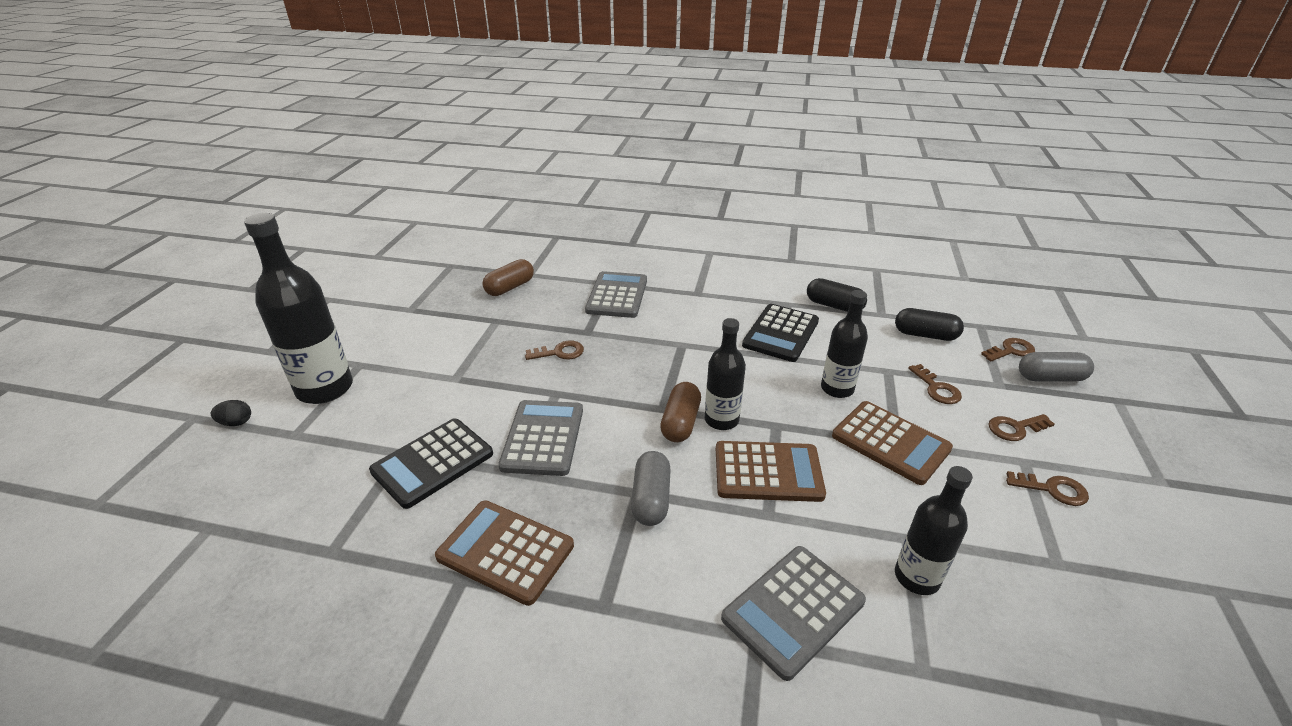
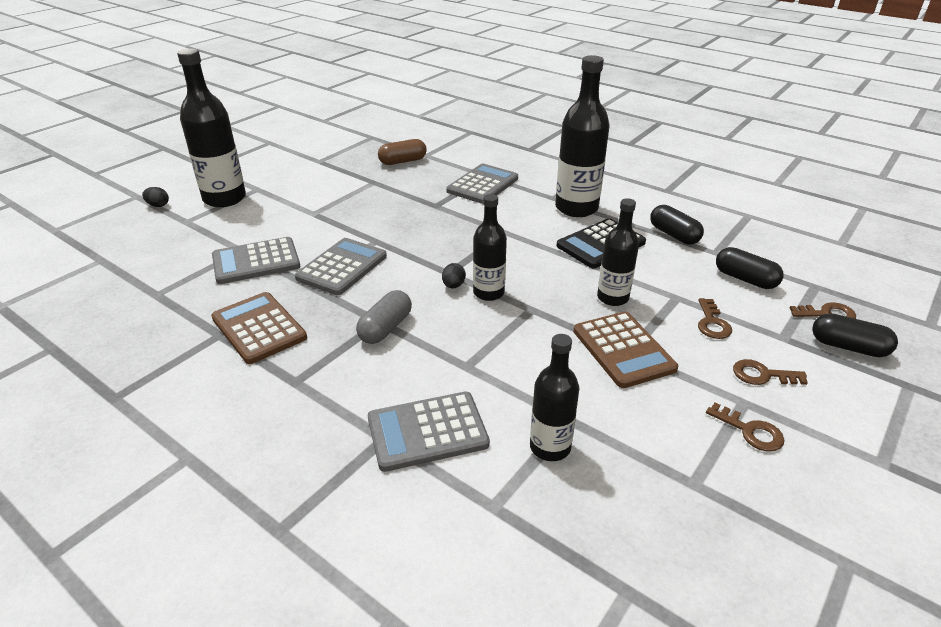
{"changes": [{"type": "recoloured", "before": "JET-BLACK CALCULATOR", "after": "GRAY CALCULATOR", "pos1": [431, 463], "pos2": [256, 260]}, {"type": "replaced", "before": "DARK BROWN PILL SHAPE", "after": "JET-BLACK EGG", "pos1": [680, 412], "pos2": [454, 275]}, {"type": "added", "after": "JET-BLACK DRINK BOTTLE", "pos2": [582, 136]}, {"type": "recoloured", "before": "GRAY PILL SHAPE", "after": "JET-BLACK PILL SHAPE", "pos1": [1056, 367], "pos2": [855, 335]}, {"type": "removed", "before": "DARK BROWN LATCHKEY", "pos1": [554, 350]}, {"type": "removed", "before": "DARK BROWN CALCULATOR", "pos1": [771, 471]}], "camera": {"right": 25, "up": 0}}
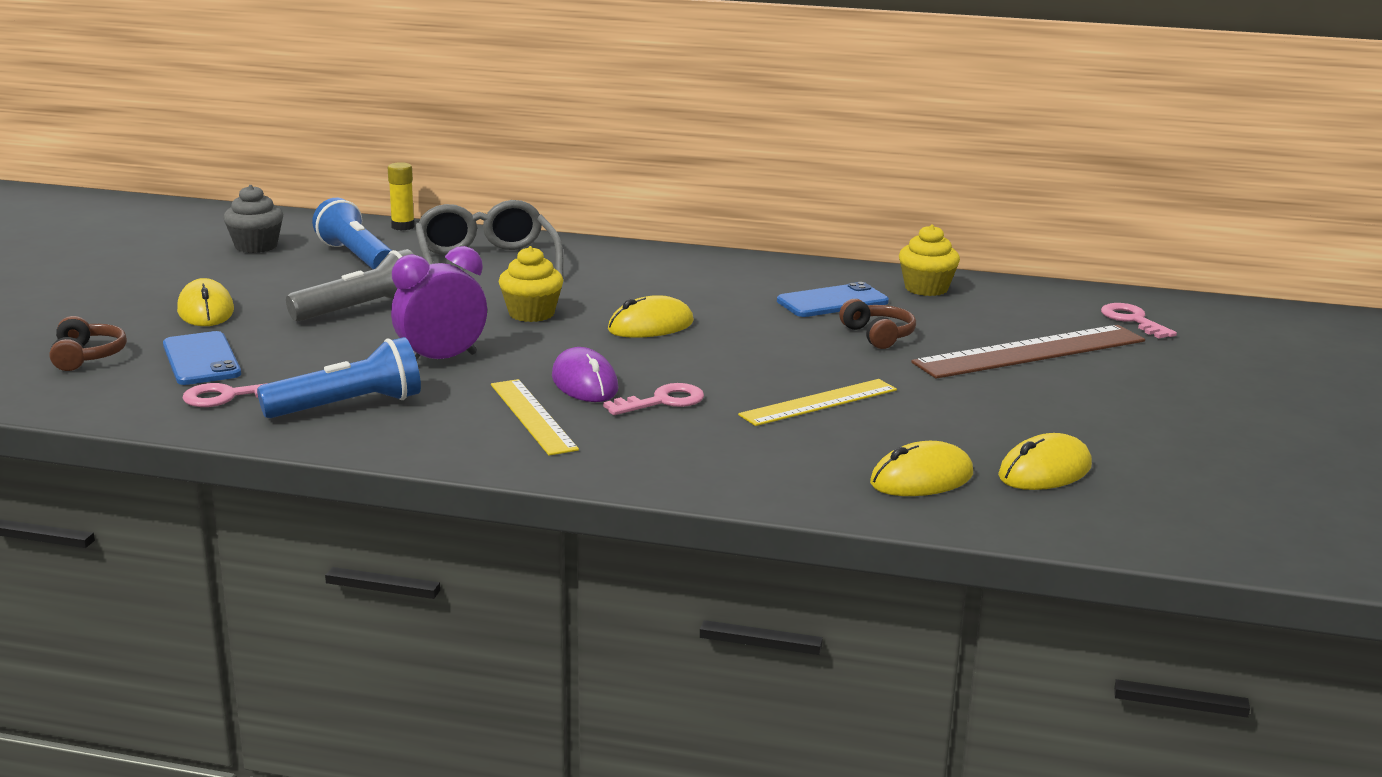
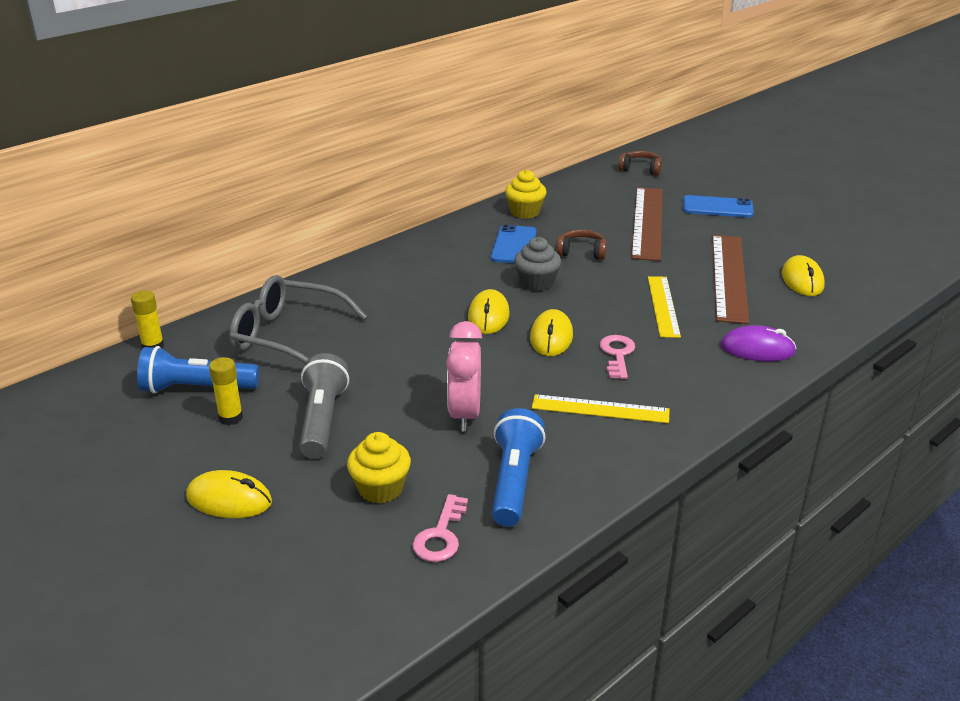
{"changes": [{"type": "added", "after": "GOLDEN GLUE STICK", "pos2": [226, 391]}, {"type": "moved", "before": "GOLDEN CUPCAKE", "pos1": [531, 284], "pos2": [379, 468]}, {"type": "recoloured", "before": "ROYAL PURPLE ALARM CLOCK", "after": "PINK ALARM CLOCK", "pos1": [439, 303], "pos2": [464, 376]}, {"type": "moved", "before": "GRAY CUPCAKE", "pos1": [253, 219], "pos2": [537, 264]}, {"type": "moved", "before": "GOLDEN PC MOUSE", "pos1": [921, 468], "pos2": [551, 332]}, {"type": "moved", "before": "DARK BROWN HEADSET", "pos1": [88, 343], "pos2": [640, 163]}, {"type": "moved", "before": "BLUE SMARTPHONE", "pos1": [202, 358], "pos2": [718, 206]}, {"type": "added", "after": "DARK BROWN MEASURING STICK", "pos2": [730, 279]}, {"type": "moved", "before": "ROYAL PURPLE PC MOUSE", "pos1": [585, 374], "pos2": [759, 343]}, {"type": "removed", "before": "PINK LATCHKEY", "pos1": [1139, 320]}], "camera": {"right": -55, "up": 10}}
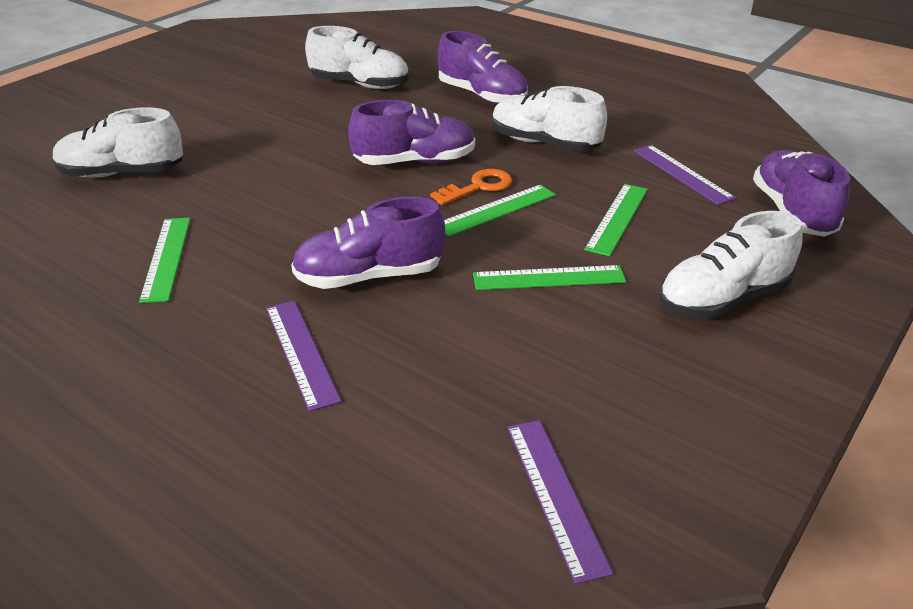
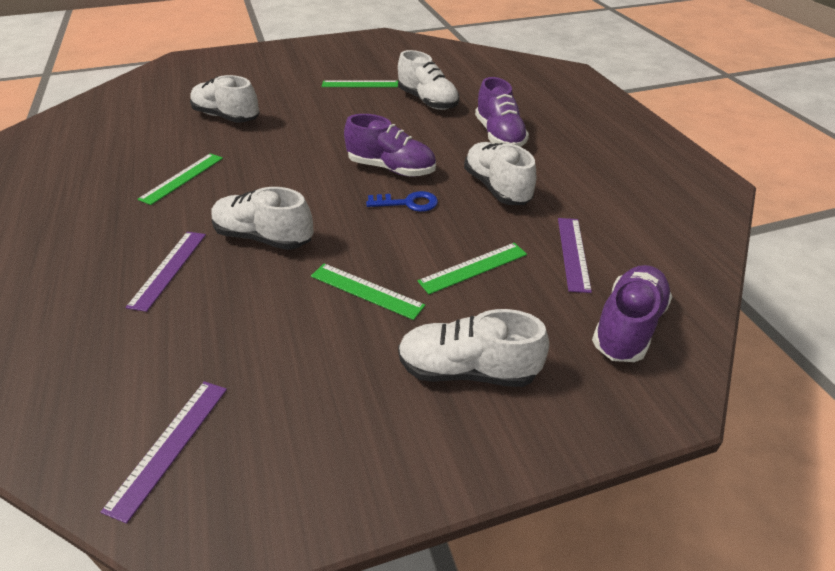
{"changes": [{"type": "recoloured", "before": "ROYAL PURPLE LACE-UP SHOE", "after": "WHITE LACE-UP SHOE", "pos1": [368, 242], "pos2": [262, 218]}, {"type": "moved", "before": "EMERALD MEASURING STICK", "pos1": [500, 210], "pos2": [360, 83]}, {"type": "recoloured", "before": "ORANGE-COLOURED LATCHKEY", "after": "BLUE LATCHKEY", "pos1": [471, 187], "pos2": [402, 201]}], "camera": {"right": 35, "up": 5}}
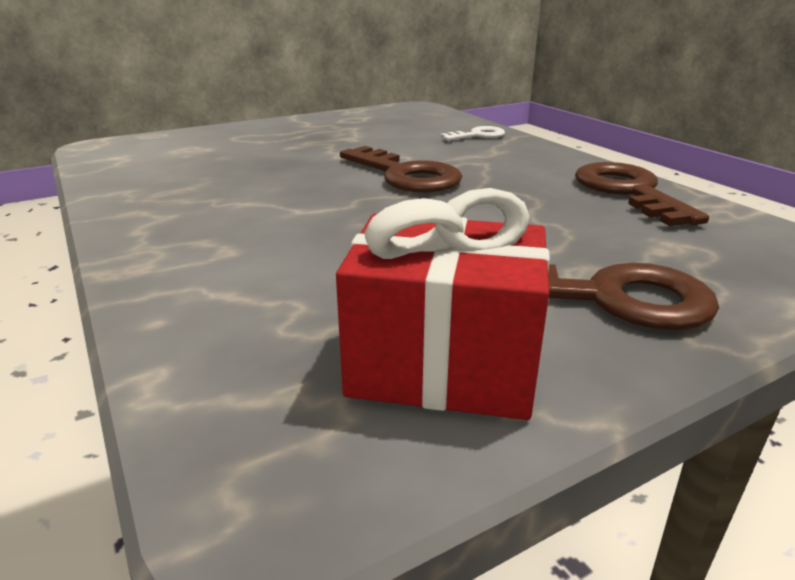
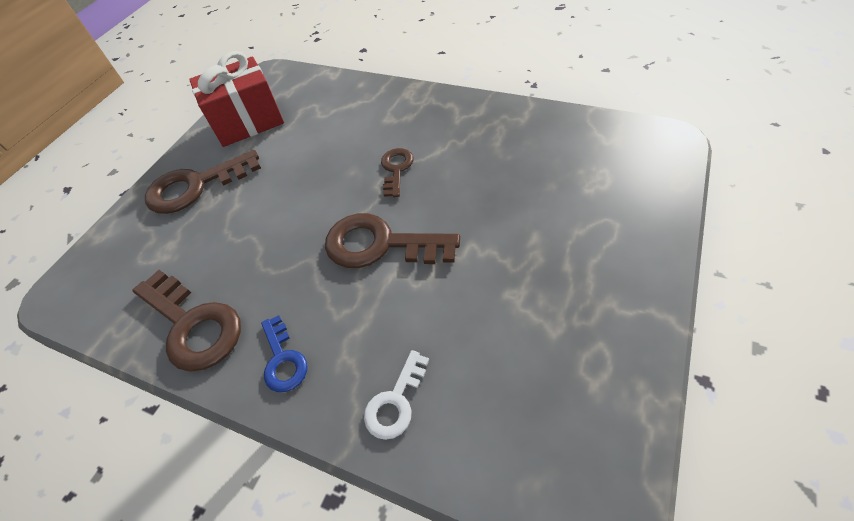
{"changes": [{"type": "added", "after": "BLUE LATCHKEY", "pos2": [284, 353]}, {"type": "added", "after": "DARK BROWN LATCHKEY", "pos2": [397, 172]}], "camera": {"right": 150, "up": 25}}
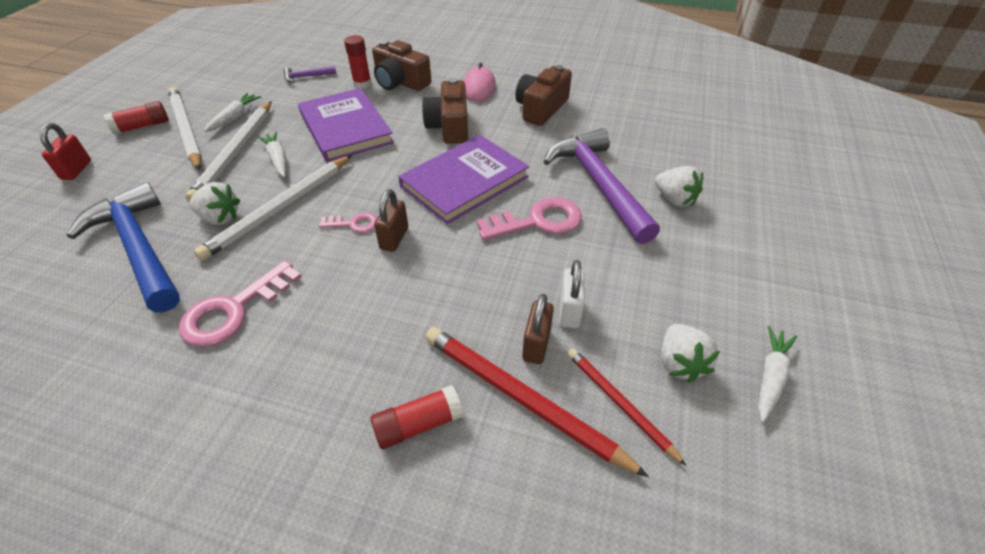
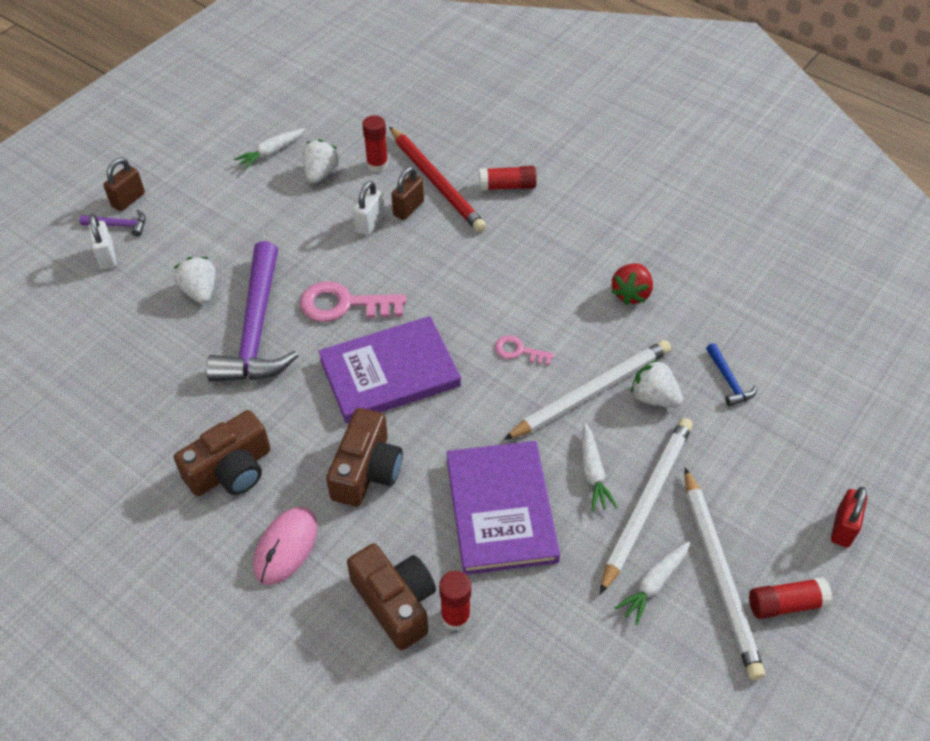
{"changes": [{"type": "moved", "before": "ROYAL PURPLE CLAW HAMMER", "pos1": [310, 74], "pos2": [112, 223]}, {"type": "added", "after": "WHITE LOCK", "pos2": [102, 241]}, {"type": "moved", "before": "DARK BROWN LOCK", "pos1": [391, 220], "pos2": [124, 184]}, {"type": "replaced", "before": "SCARLET LEAD PENCIL", "after": "SCARLET GLUE STICK", "pos1": [627, 407], "pos2": [375, 143]}, {"type": "replaced", "before": "PINK LATCHKEY", "after": "SCARLET TOY STRAWBERRY", "pos1": [240, 303], "pos2": [632, 284]}, {"type": "resized", "before": "BLUE CLAW HAMMER", "pos1": [123, 247], "pos2": [731, 375], "scale": 0.41}], "camera": {"right": -160, "up": 5}}
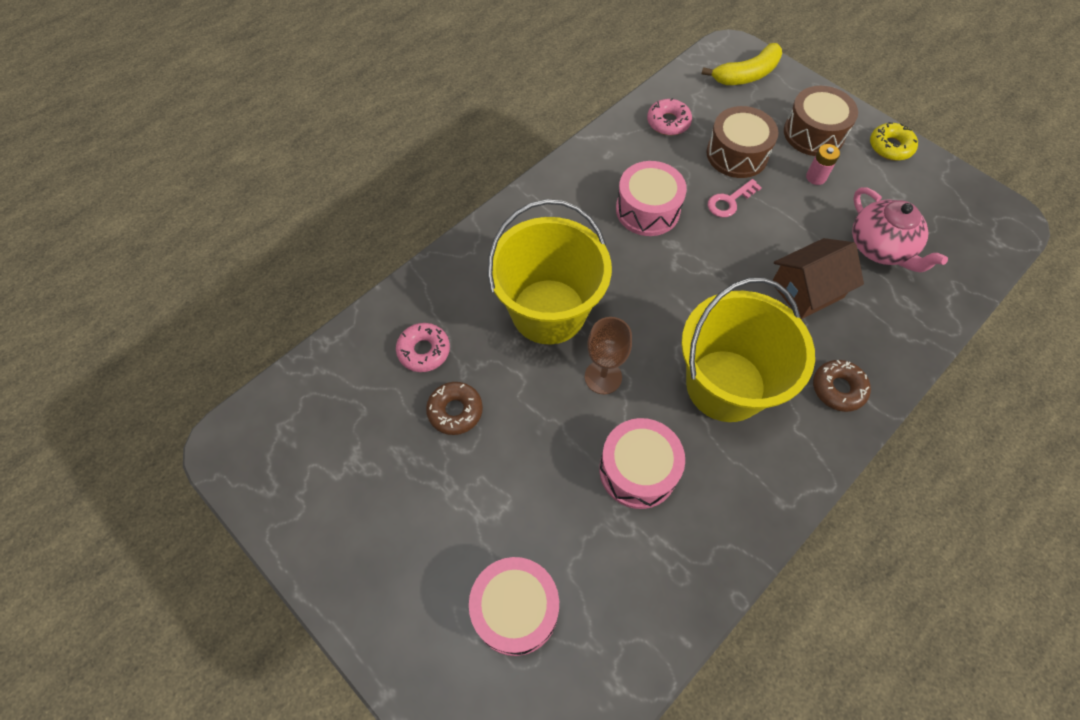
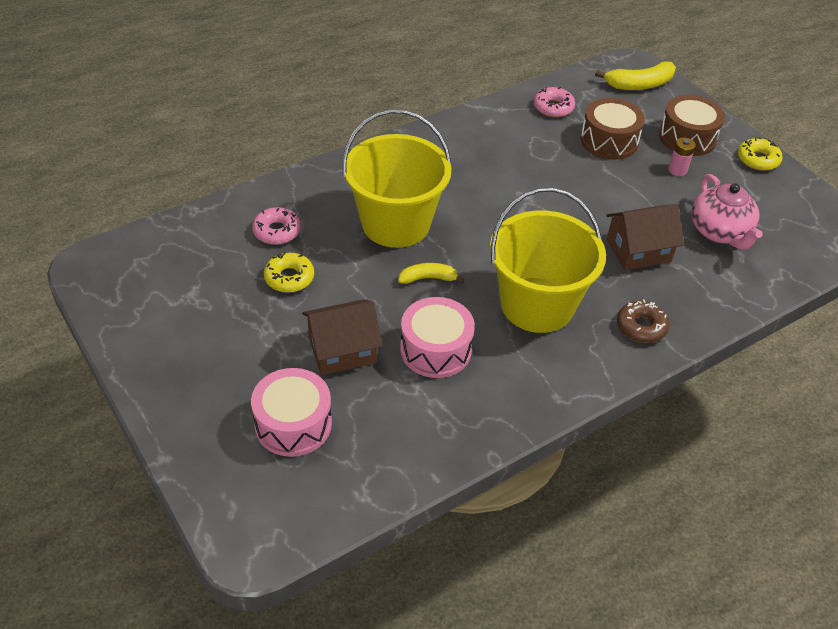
{"changes": [{"type": "recoloured", "before": "DARK BROWN DOUGHNUT", "after": "GOLDEN DOUGHNUT", "pos1": [454, 408], "pos2": [289, 272]}, {"type": "added", "after": "DARK BROWN TOY HOUSE", "pos2": [342, 337]}, {"type": "replaced", "before": "DARK BROWN GOBLET", "after": "GOLDEN BANANA", "pos1": [608, 355], "pos2": [431, 273]}, {"type": "removed", "before": "PINK DRUM", "pos1": [651, 198]}, {"type": "removed", "before": "PINK LATCHKEY", "pos1": [735, 198]}], "camera": {"right": 10, "up": -15}}
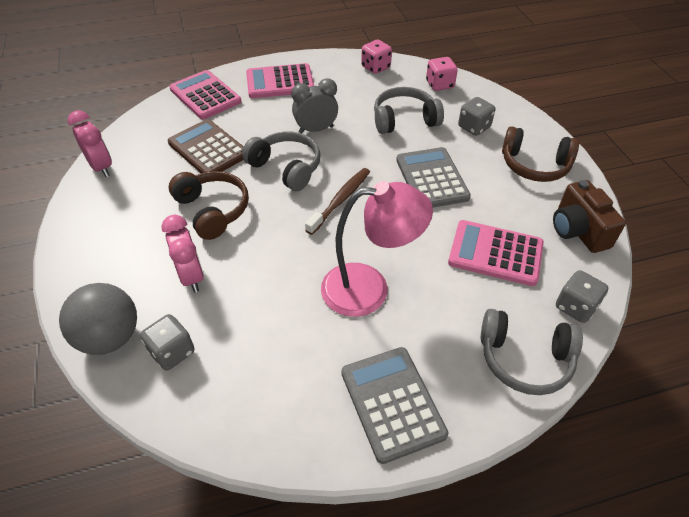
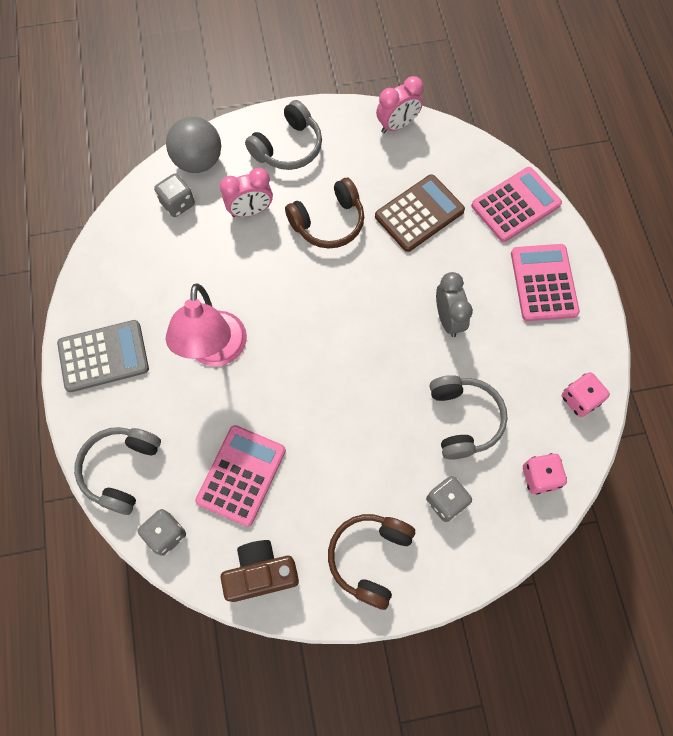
{"changes": [{"type": "moved", "before": "GRAY HEADSET", "pos1": [281, 161], "pos2": [283, 135]}, {"type": "removed", "before": "DARK BROWN TOOTHBRUSH", "pos1": [337, 201]}, {"type": "removed", "before": "GRAY CALCULATOR", "pos1": [433, 177]}], "camera": {"right": 95, "up": 20}}
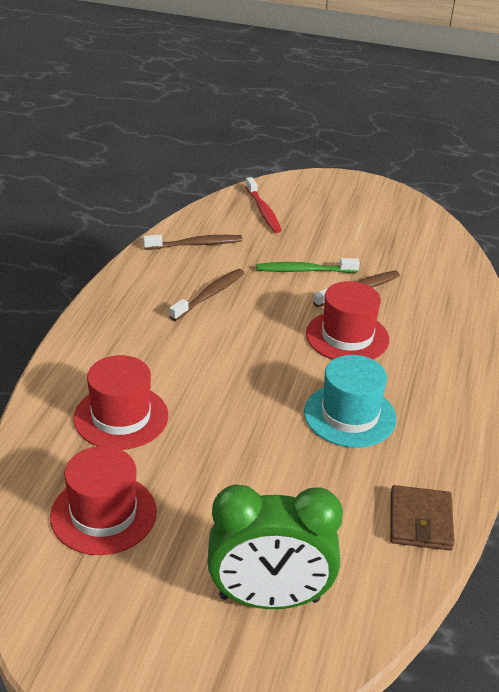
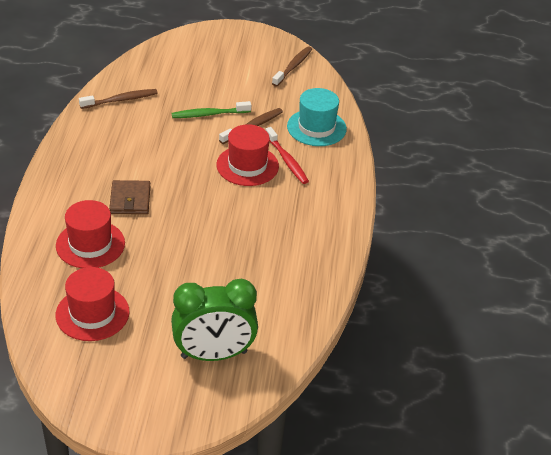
{"changes": [{"type": "moved", "before": "DARK BROWN CARD WALLET", "pos1": [422, 518], "pos2": [129, 197]}, {"type": "moved", "before": "SCARLET TOOTHBRUSH", "pos1": [263, 205], "pos2": [287, 155]}, {"type": "moved", "before": "DARK BROWN TOOTHBRUSH", "pos1": [206, 295], "pos2": [292, 66]}, {"type": "moved", "before": "AQUA TALL HAT", "pos1": [350, 401], "pos2": [317, 117]}], "camera": {"right": -10, "up": 5}}
